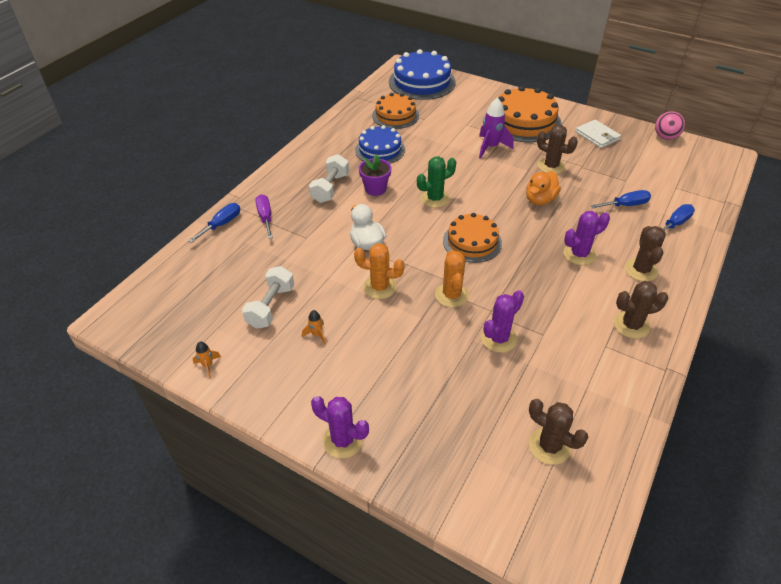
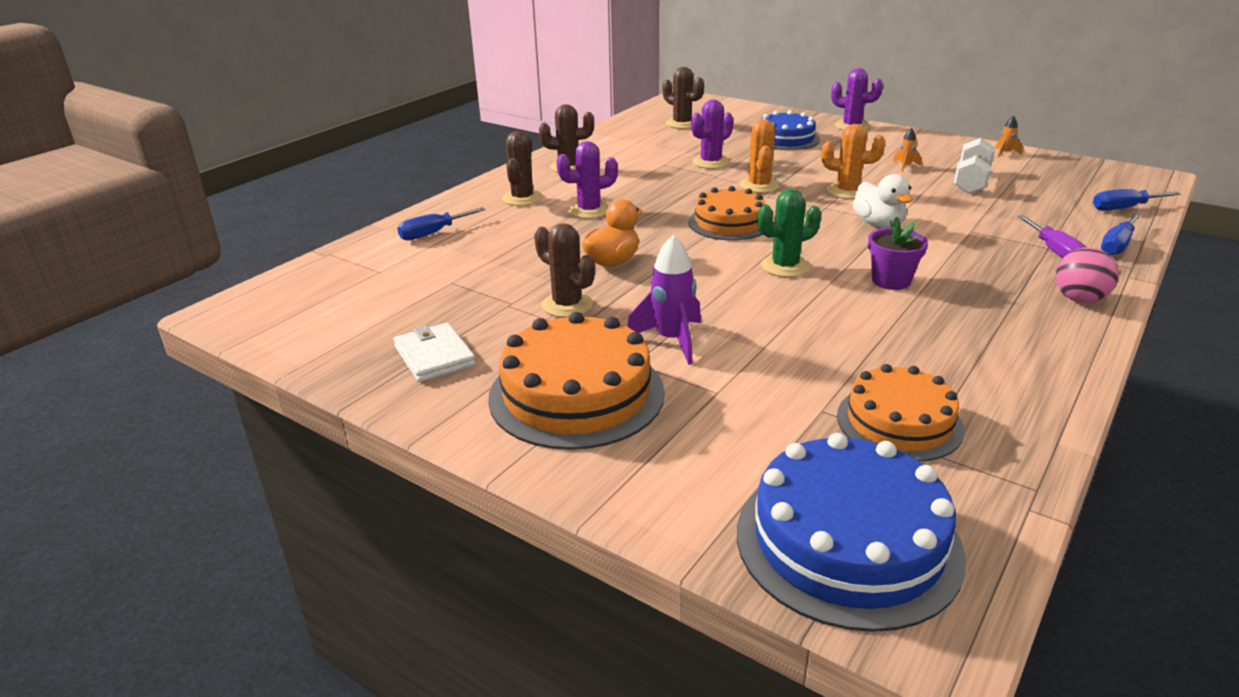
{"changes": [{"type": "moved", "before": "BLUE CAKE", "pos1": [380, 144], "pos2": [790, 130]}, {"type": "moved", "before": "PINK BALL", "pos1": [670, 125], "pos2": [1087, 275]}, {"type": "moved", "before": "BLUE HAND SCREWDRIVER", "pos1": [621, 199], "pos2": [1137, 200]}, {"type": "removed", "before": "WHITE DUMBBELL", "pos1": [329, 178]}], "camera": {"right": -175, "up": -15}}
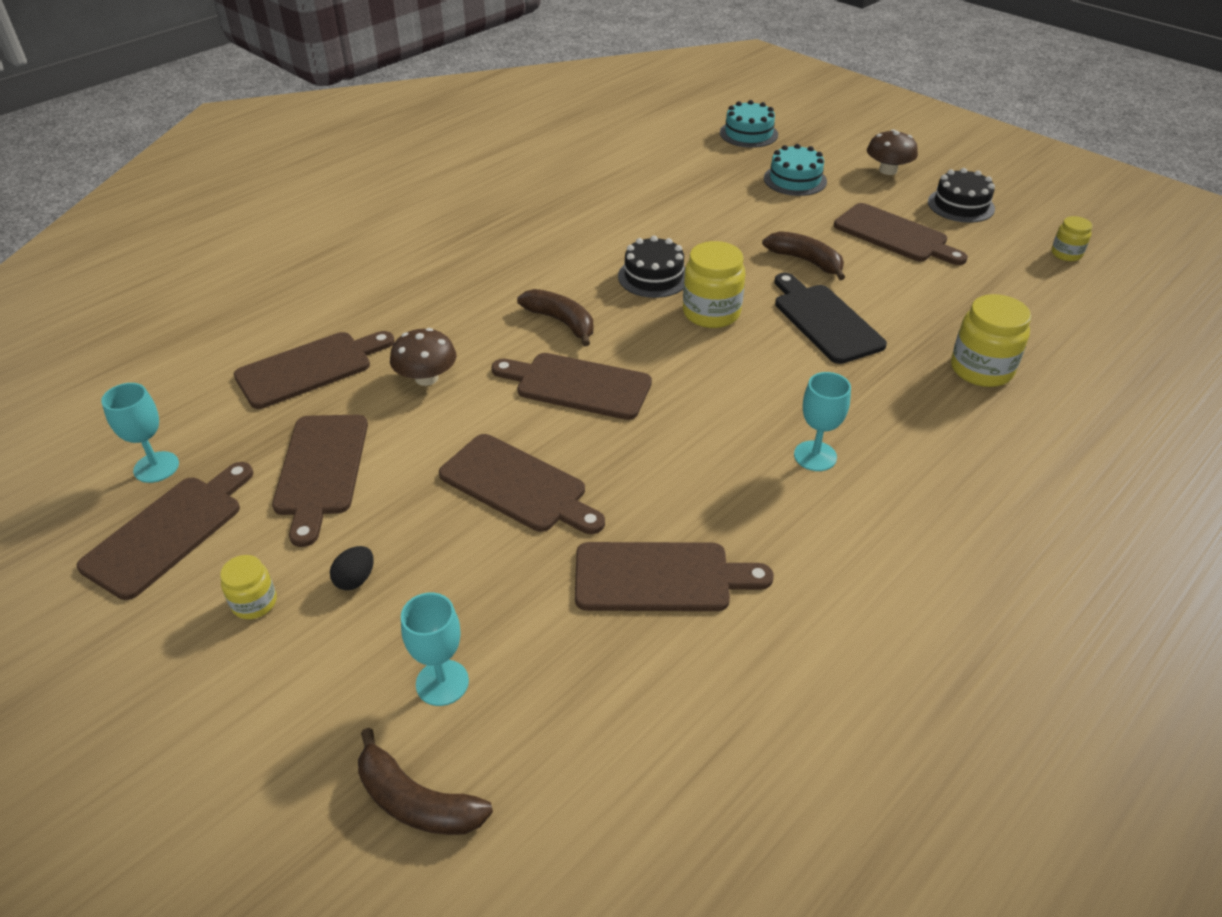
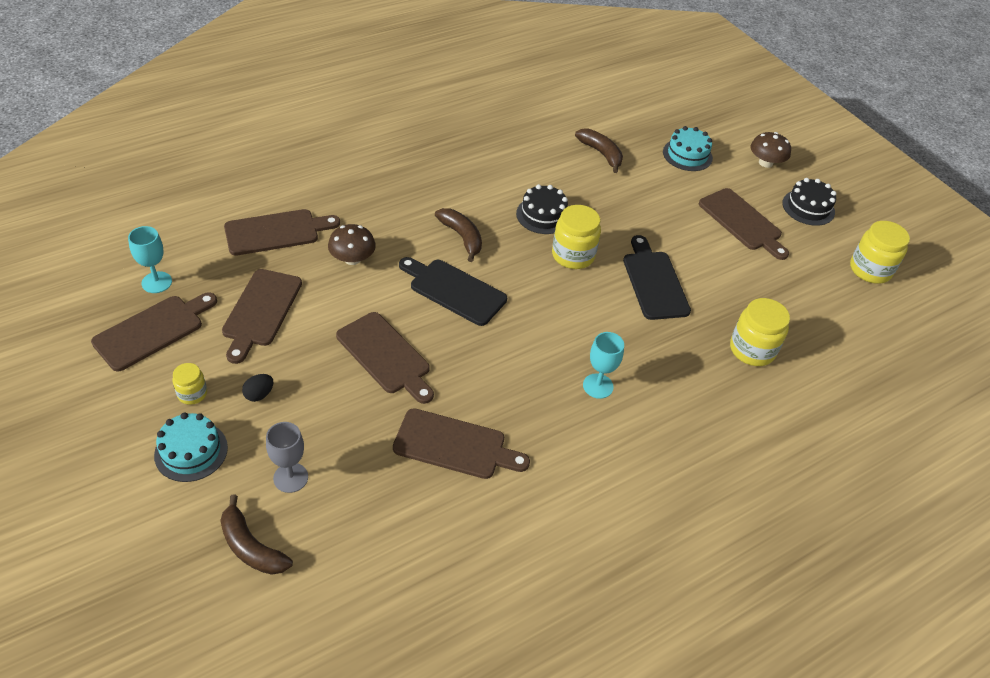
{"changes": [{"type": "moved", "before": "AQUA CAKE", "pos1": [749, 124], "pos2": [191, 447]}, {"type": "recoloured", "before": "AQUA GOBLET", "after": "GRAY GOBLET", "pos1": [435, 649], "pos2": [287, 457]}, {"type": "recoloured", "before": "DARK BROWN CHOPPING BOARD", "after": "JET-BLACK CHOPPING BOARD", "pos1": [571, 386], "pos2": [453, 291]}, {"type": "moved", "before": "DARK BROWN BANANA", "pos1": [803, 255], "pos2": [599, 150]}, {"type": "resized", "before": "GOLDEN PRESERVE JAR", "pos1": [1071, 238], "pos2": [880, 252], "scale": 1.77}], "camera": {"right": 10, "up": 5}}
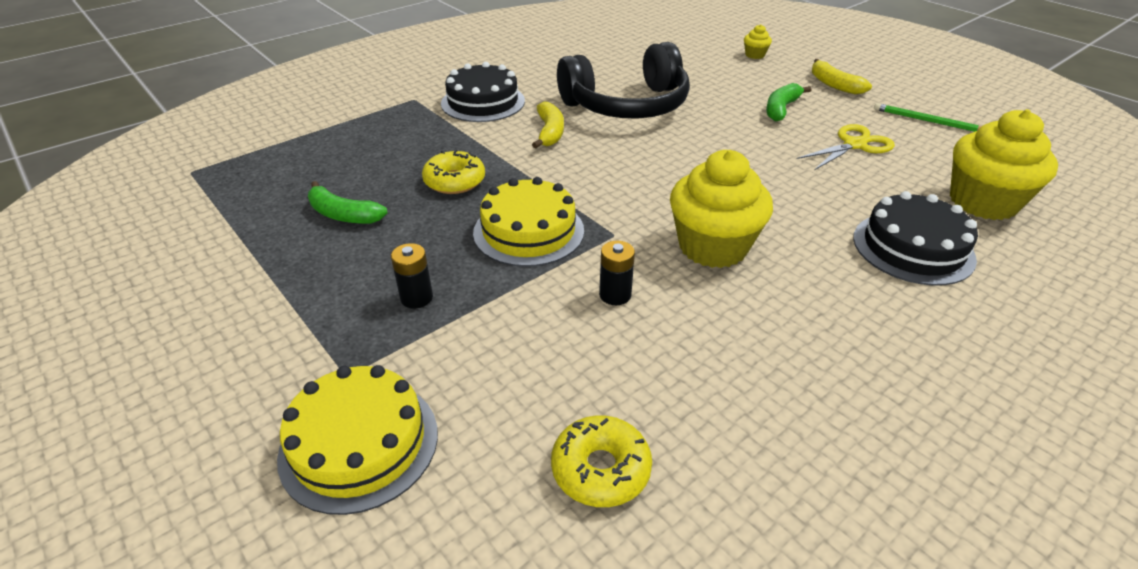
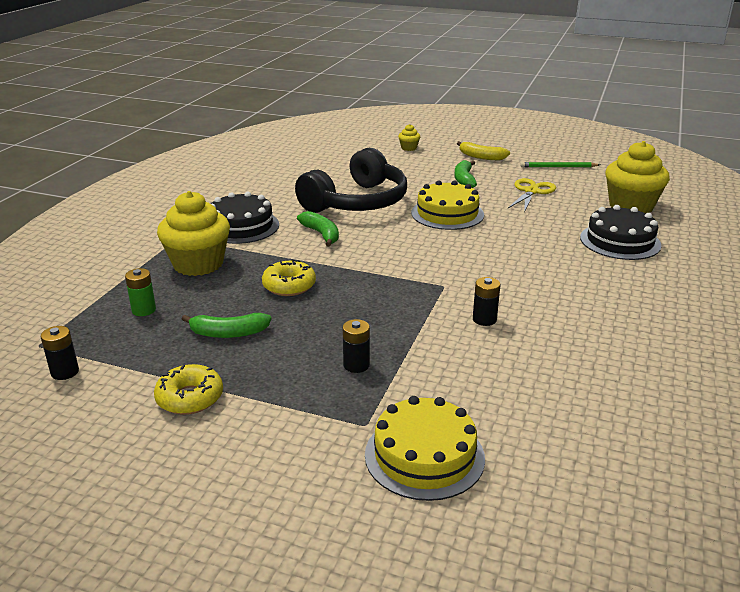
{"changes": [{"type": "added", "after": "JET-BLACK BATTERY", "pos2": [60, 353]}, {"type": "added", "after": "EMERALD BATTERY", "pos2": [140, 292]}, {"type": "moved", "before": "GOLDEN DOUGHNUT", "pos1": [601, 461], "pos2": [188, 389]}, {"type": "moved", "before": "GOLDEN CUPCAKE", "pos1": [721, 209], "pos2": [193, 233]}, {"type": "recoloured", "before": "GOLDEN BANANA", "after": "EMERALD BANANA", "pos1": [548, 125], "pos2": [318, 229]}, {"type": "moved", "before": "GOLDEN CAKE", "pos1": [528, 222], "pos2": [447, 205]}], "camera": {"right": -30, "up": -10}}
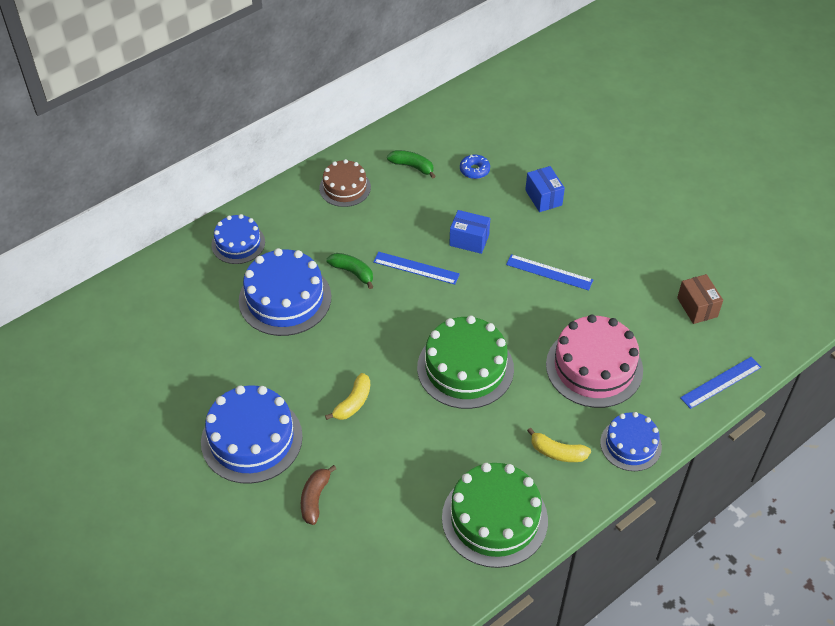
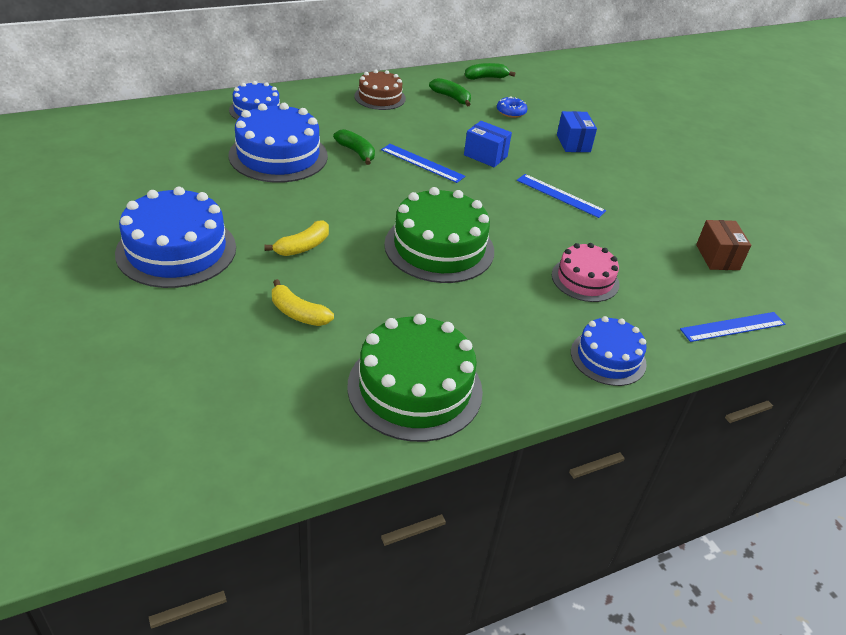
{"changes": [{"type": "moved", "before": "GOLDEN BANANA", "pos1": [559, 444], "pos2": [303, 302]}, {"type": "added", "after": "EMERALD BANANA", "pos2": [490, 71]}, {"type": "resized", "before": "PINK CAKE", "pos1": [594, 361], "pos2": [585, 272], "scale": 0.6}, {"type": "removed", "before": "DARK BROWN BANANA", "pos1": [318, 495]}], "camera": {"right": 10, "up": -10}}
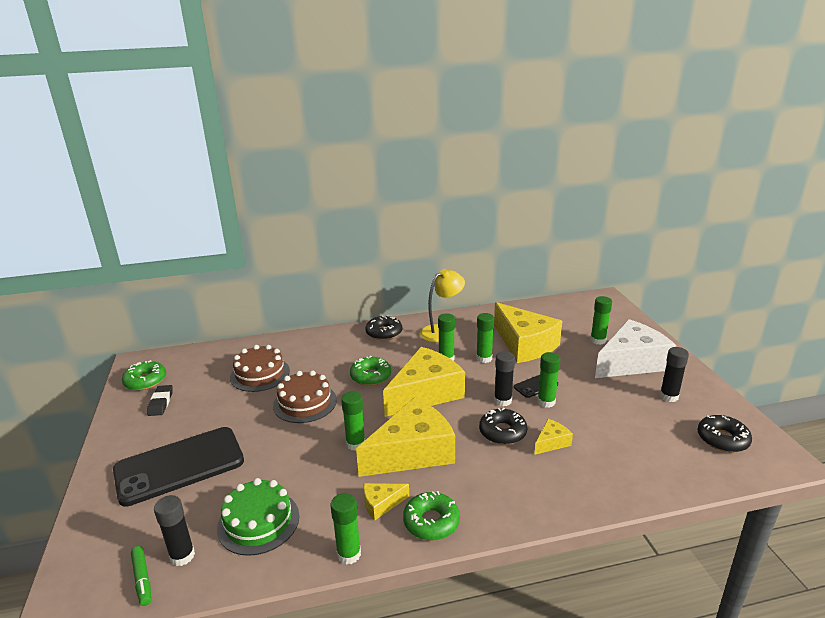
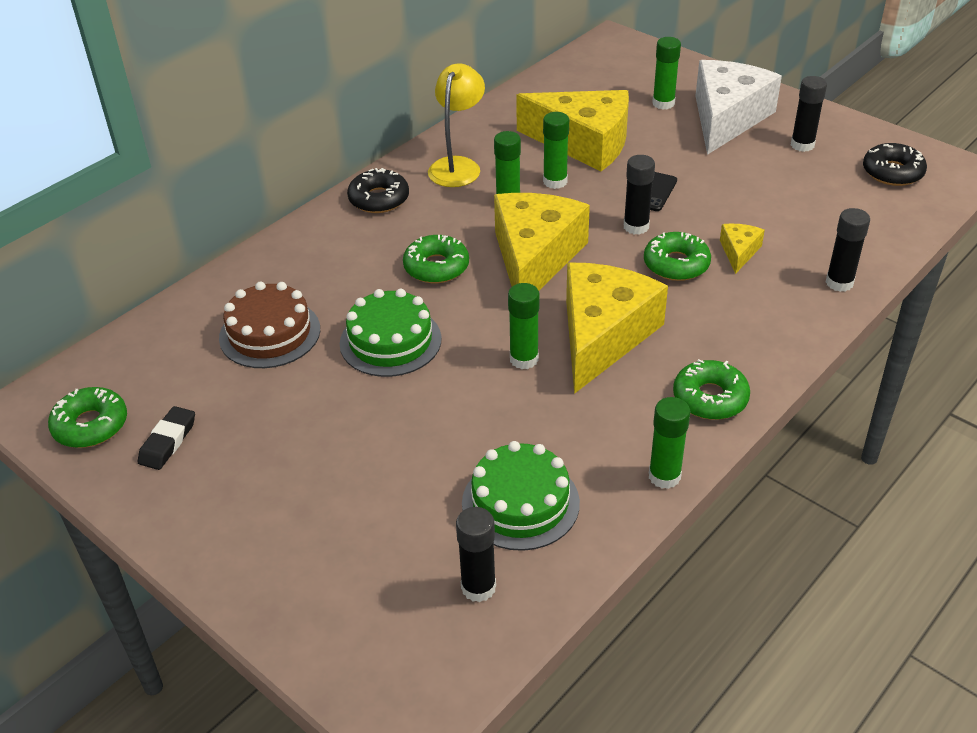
{"changes": [{"type": "turned", "before": "JET-BLACK GUM ERASER", "pos1": [160, 400], "pos2": [166, 438], "turn": 60}, {"type": "recoloured", "before": "DARK BROWN CAKE", "after": "EMERALD CAKE", "pos1": [305, 396], "pos2": [391, 332]}, {"type": "recoloured", "before": "JET-BLACK DOUGHNUT", "after": "EMERALD DOUGHNUT", "pos1": [503, 426], "pos2": [677, 256]}, {"type": "added", "after": "JET-BLACK GLUE STICK", "pos2": [848, 250]}, {"type": "removed", "before": "JET-BLACK SMARTPHONE", "pos1": [178, 467]}, {"type": "removed", "before": "EMERALD MARKER PEN", "pos1": [141, 576]}, {"type": "removed", "before": "GOLDEN CHEESE WEDGE", "pos1": [386, 502]}, {"type": "removed", "before": "EMERALD GLUE STICK", "pos1": [549, 380]}], "camera": {"right": -35, "up": 15}}
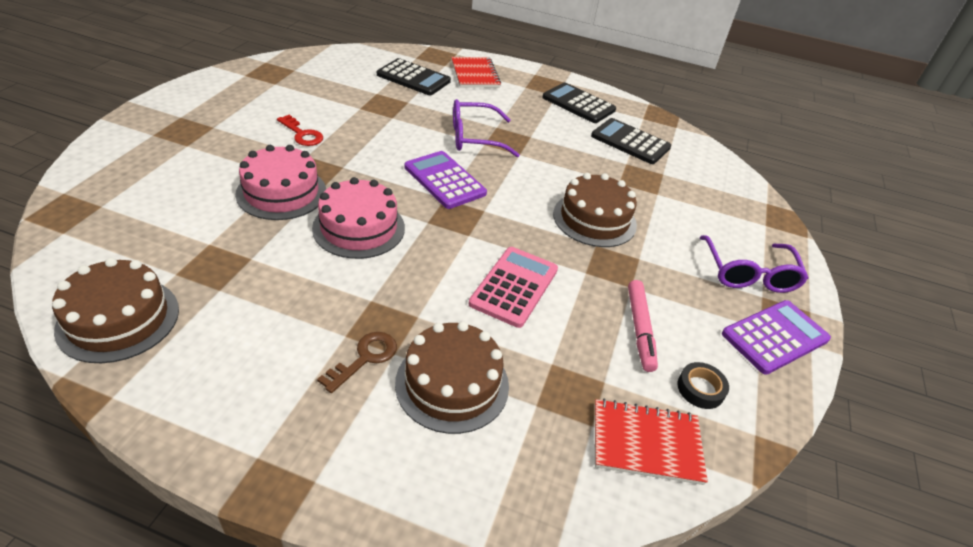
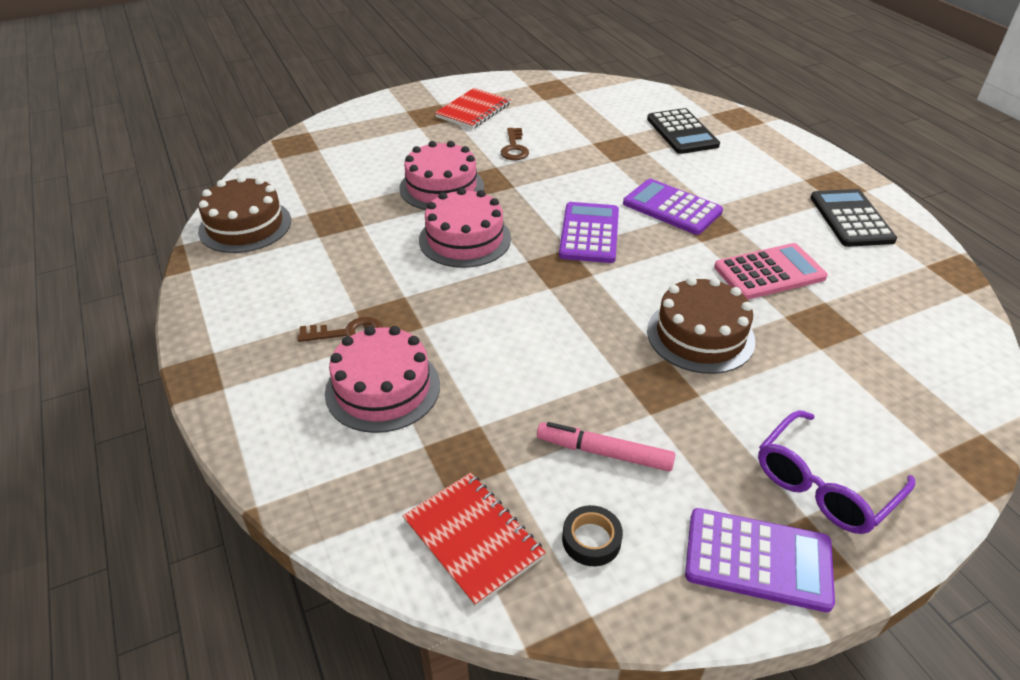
{"changes": [{"type": "recoloured", "before": "DARK BROWN CAKE", "after": "PINK CAKE", "pos1": [452, 377], "pos2": [382, 379]}, {"type": "moved", "before": "SCARLET NOTEBOOK", "pos1": [476, 72], "pos2": [473, 108]}, {"type": "recoloured", "before": "SCARLET LATCHKEY", "after": "DARK BROWN LATCHKEY", "pos1": [300, 130], "pos2": [515, 144]}, {"type": "turned", "before": "PINK MARKER PEN", "pos1": [643, 326], "pos2": [606, 446], "turn": 60}, {"type": "replaced", "before": "ROYAL PURPLE SPECTACLES", "after": "ROYAL PURPLE CALCULATOR", "pos1": [486, 128], "pos2": [673, 207]}, {"type": "moved", "before": "PINK CALCULATOR", "pos1": [513, 287], "pos2": [771, 271]}, {"type": "removed", "before": "JET-BLACK CALCULATOR", "pos1": [631, 141]}], "camera": {"right": 50, "up": 0}}
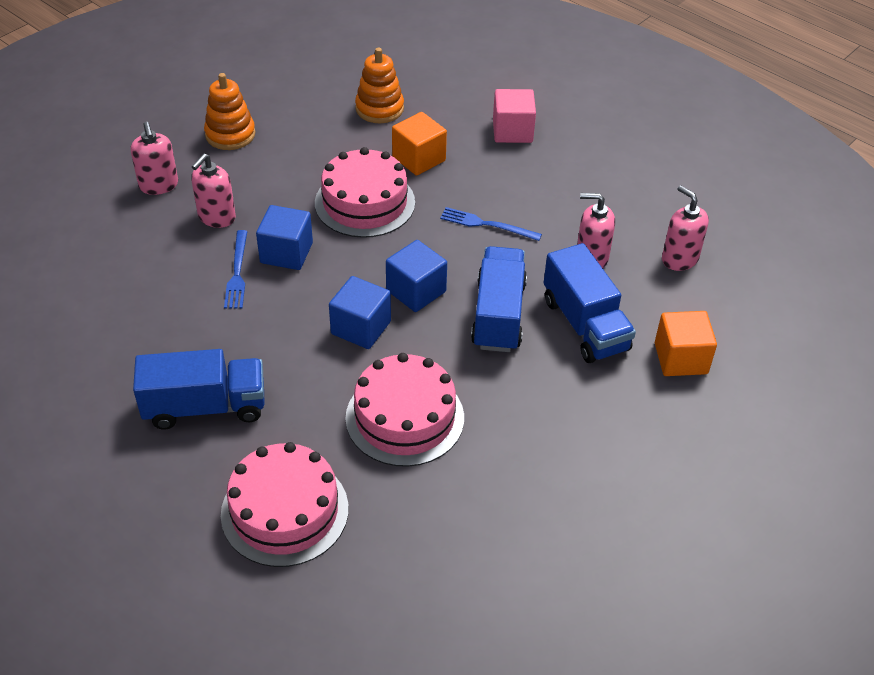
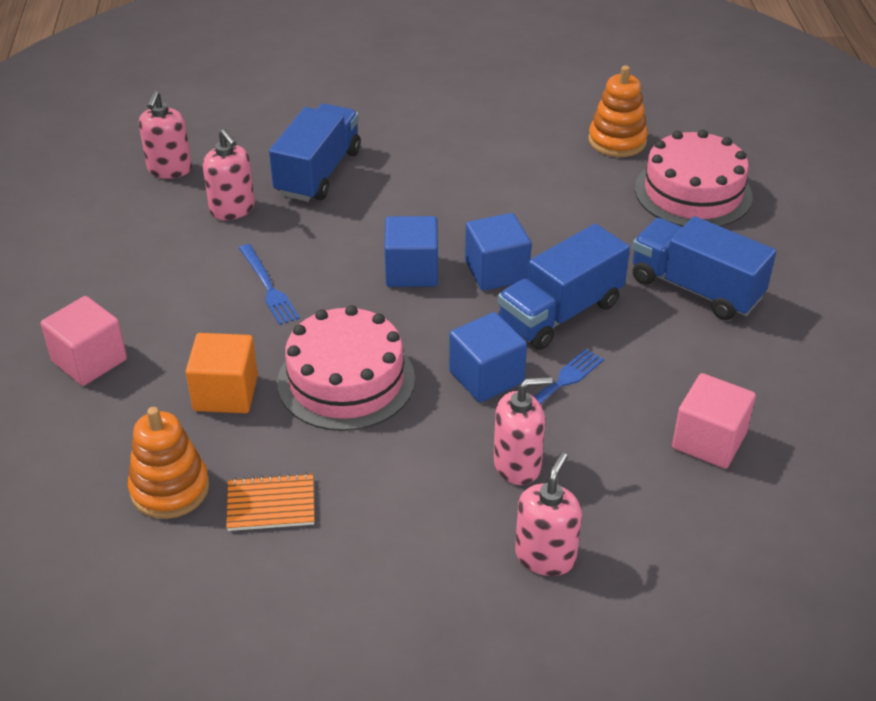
{"changes": [{"type": "added", "after": "ORANGE-COLOURED NOTEBOOK", "pos2": [270, 501]}, {"type": "moved", "before": "BLUE TOY TRUCK", "pos1": [499, 299], "pos2": [564, 287]}, {"type": "moved", "before": "ORANGE-COLOURED RING STACKER", "pos1": [229, 111], "pos2": [618, 111]}, {"type": "added", "after": "PINK SOLID CUBE", "pos2": [714, 421]}, {"type": "removed", "before": "PINK CAKE", "pos1": [404, 410]}, {"type": "removed", "before": "ORANGE-COLOURED SOLID CUBE", "pos1": [686, 343]}], "camera": {"right": -135, "up": -5}}
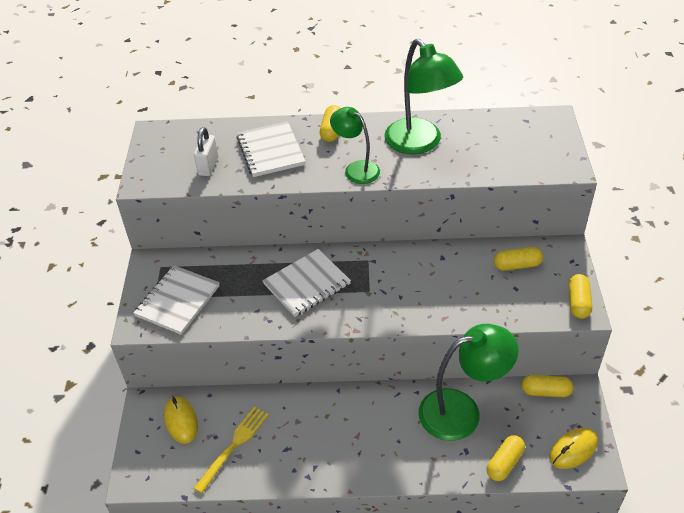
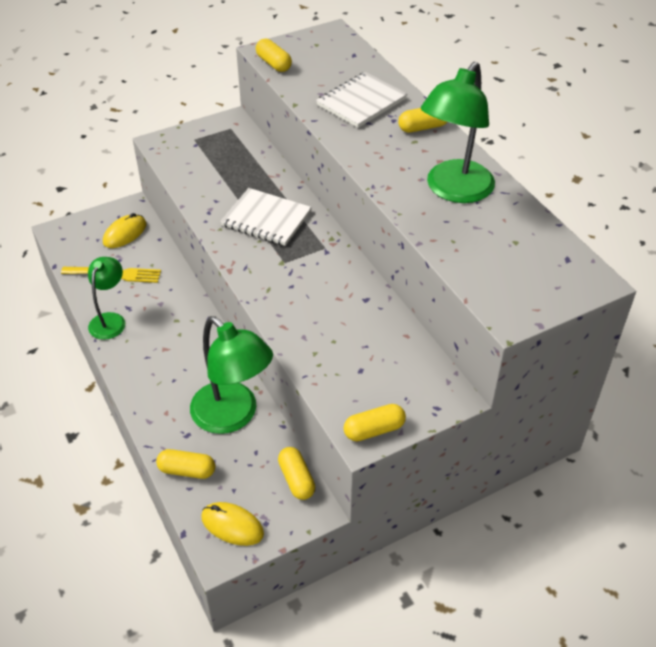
{"changes": [{"type": "moved", "before": "EMERALD LAMP", "pos1": [355, 145], "pos2": [106, 298]}, {"type": "moved", "before": "GOLDEN PILL SHAPE", "pos1": [518, 259], "pos2": [274, 55]}, {"type": "removed", "before": "WHITE NOTEBOOK", "pos1": [177, 300]}, {"type": "removed", "before": "WHITE LOCK", "pos1": [206, 151]}], "camera": {"right": 60, "up": 0}}
